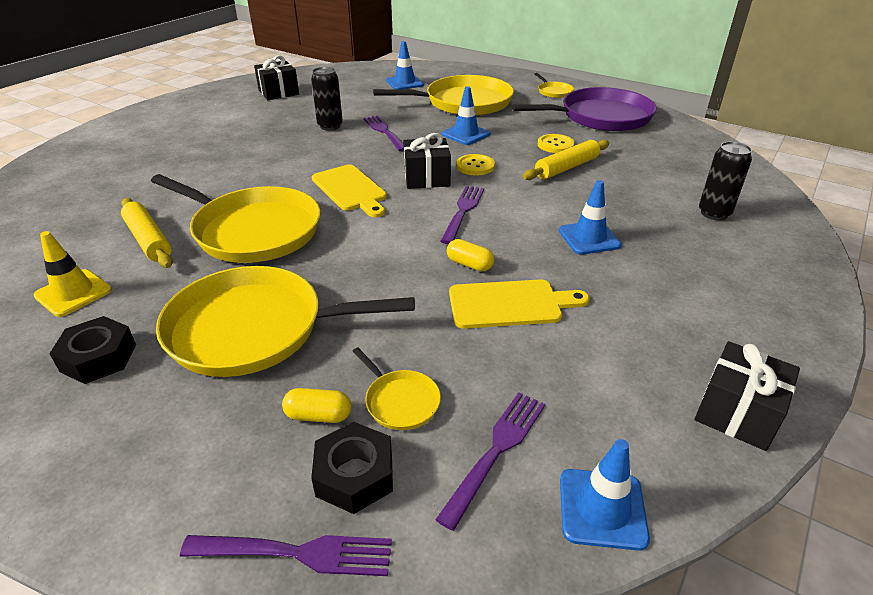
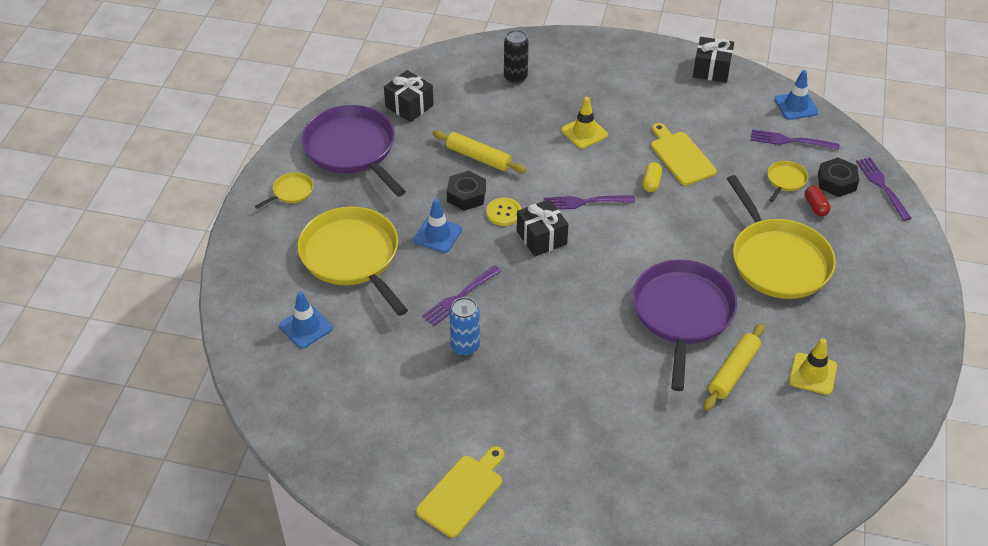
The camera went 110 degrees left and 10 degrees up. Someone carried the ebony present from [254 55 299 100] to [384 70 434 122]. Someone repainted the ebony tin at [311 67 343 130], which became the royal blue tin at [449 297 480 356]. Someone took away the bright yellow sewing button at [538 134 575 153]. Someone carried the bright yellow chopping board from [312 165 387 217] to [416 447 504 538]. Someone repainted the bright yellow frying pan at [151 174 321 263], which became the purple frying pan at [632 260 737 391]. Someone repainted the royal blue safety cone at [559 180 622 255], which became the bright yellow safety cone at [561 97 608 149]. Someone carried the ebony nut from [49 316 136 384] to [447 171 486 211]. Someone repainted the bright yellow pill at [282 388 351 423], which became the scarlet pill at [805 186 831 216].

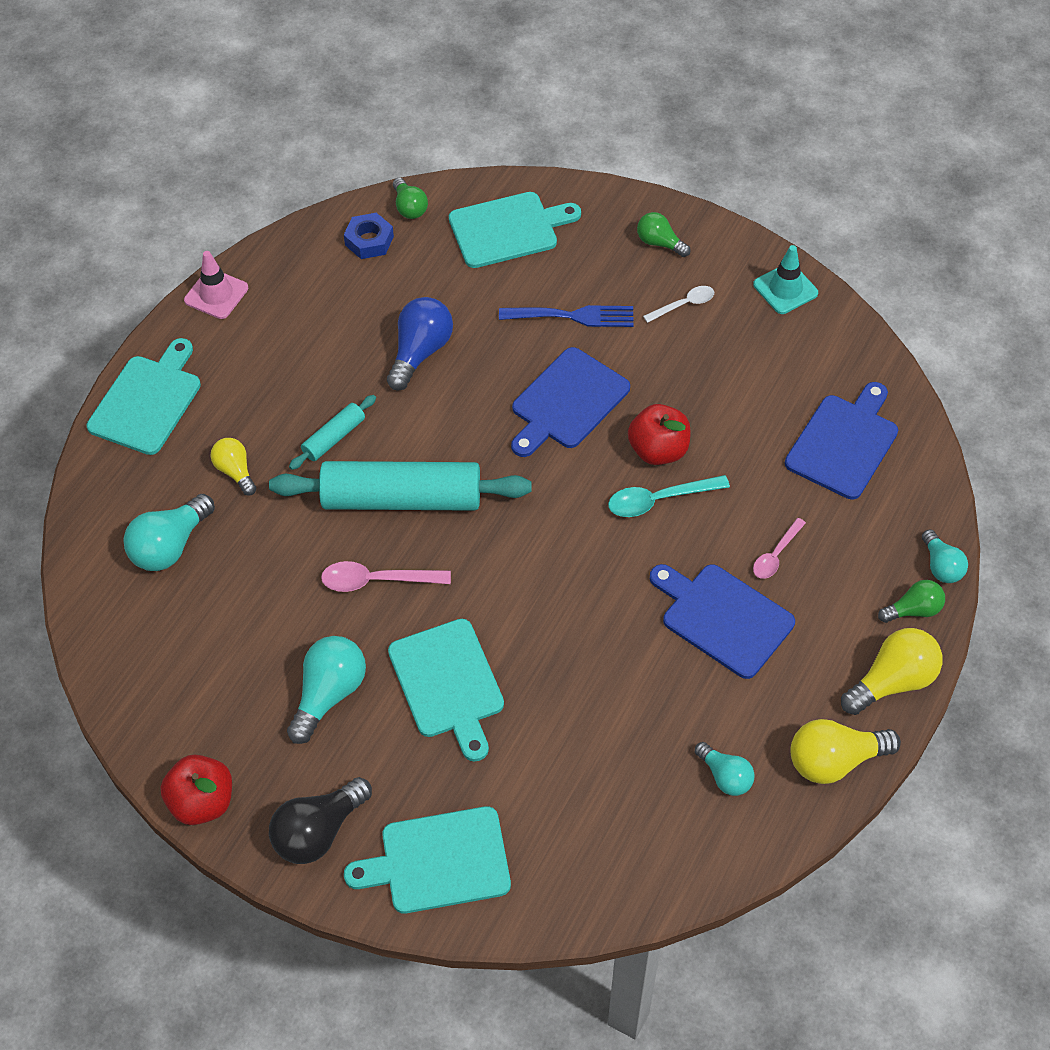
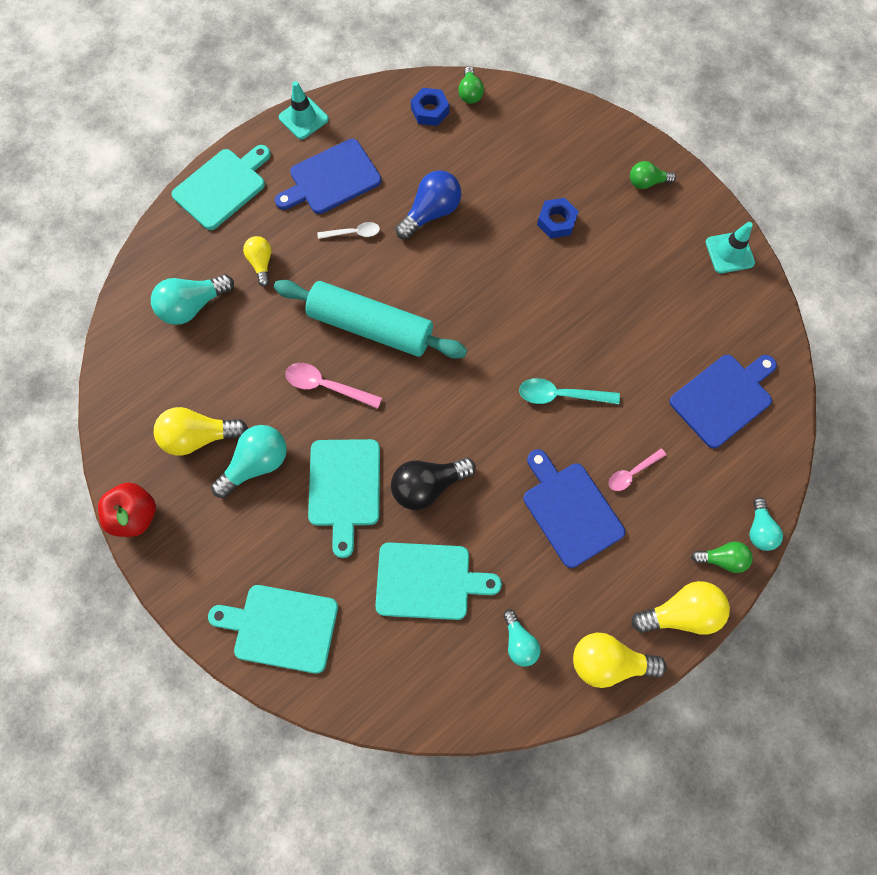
The camera went 20 degrees right and 15 degrees up. Someone carried the teal chopping board from [449 192 581 268] to [375 542 502 620]. Someone rotated the leaf-green lightbulb at [637 212 691 257] by 60 degrees counterclockwise. Someone repainted the pink safety cone at [184 251 248 319], which became the teal safety cone at [279 81 329 140]. Someone carried the white tablespoon from [643 286 714 323] to [317 222 380 239]. Someone swapped the royal blue fork at [499 305 633 327] for the royal blue nut at [537 198 579 238]. Someone carried the royal blue chopping board from [511 347 630 457] to [275 139 381 214]. Someone took away the teal pastry roller at [289 395 376 470]. Someone took away the scarlet apple fruit at [628 404 691 465]. Someone carried the ebony lightbulb from [269 777 372 864] to [391 458 476 510]. Someone put down the bright yellow lightbulb at [154 407 248 456].

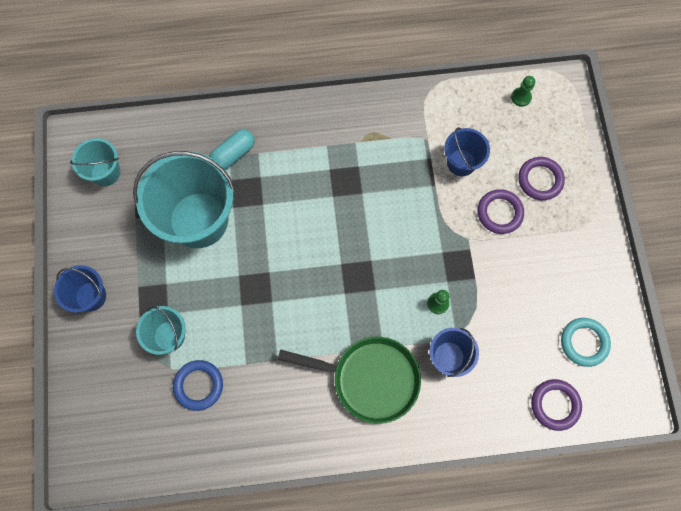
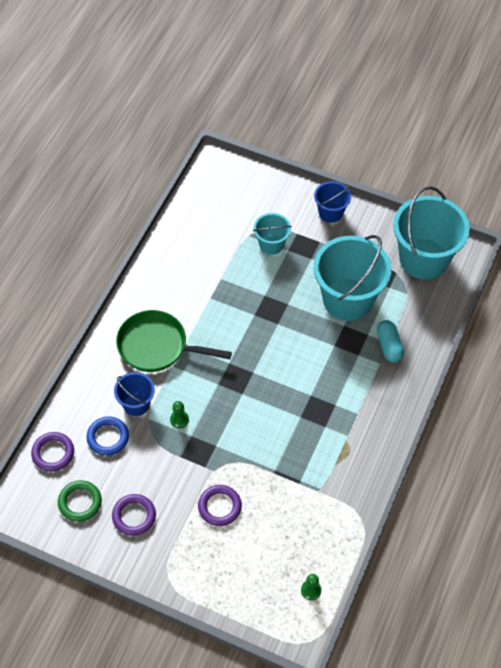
The camera went 120 degrees right and 15 degrees down. Someone took away the royal blue pail at [444 127 490 176]. Someone scaled the teal pail at [70 138 120 186] by 1.98. Someone carried the purple torus from [518 157 565 200] to [112 494 156 536]. Someone repainted the teal torus at [561 318 611 367], which became the leaf-green torus at [58 480 102 522]. Someone rotated the leaf-green frying pan at [278 337 421 424] by 60 degrees clockwise. Someone carried the royal blue torus from [173 360 223 411] to [86 416 129 456].

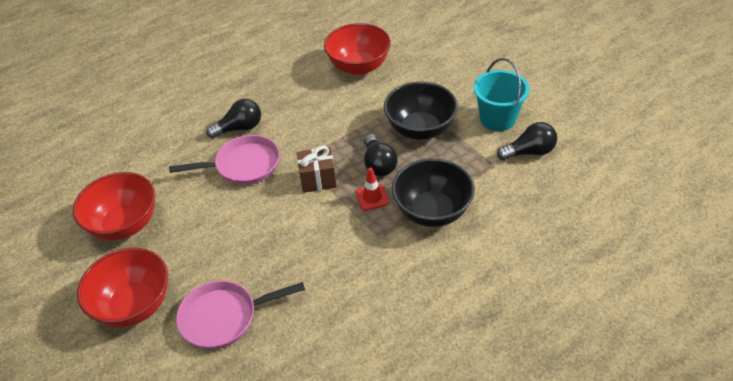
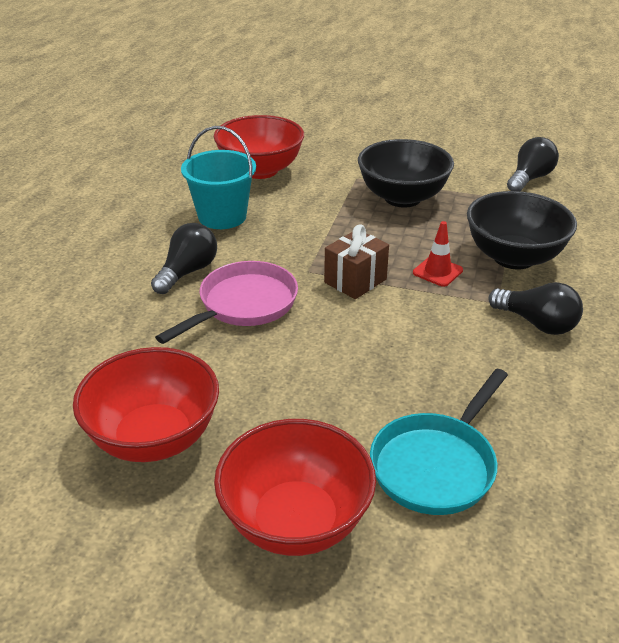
The camera went 40 degrees left and 10 degrees down. Someone carried the teal pail from [473 58 530 131] to [181 126 256 229]. Someone carried the ebony lightbulb from [364 134 398 176] to [488 282 583 335]. Someone repainted the pink frying pan at [176 280 305 350], which became the teal frying pan at [370 369 508 515].

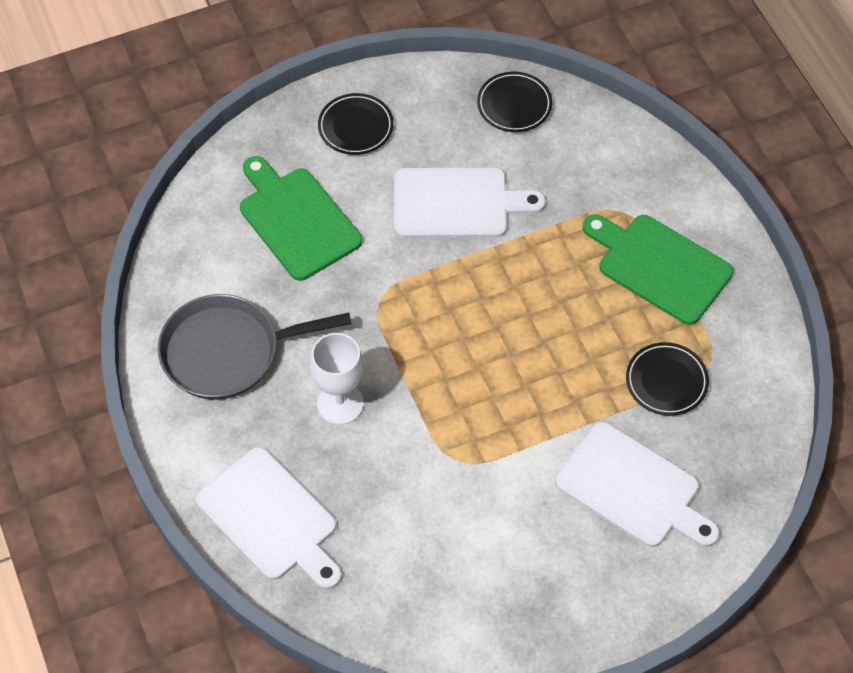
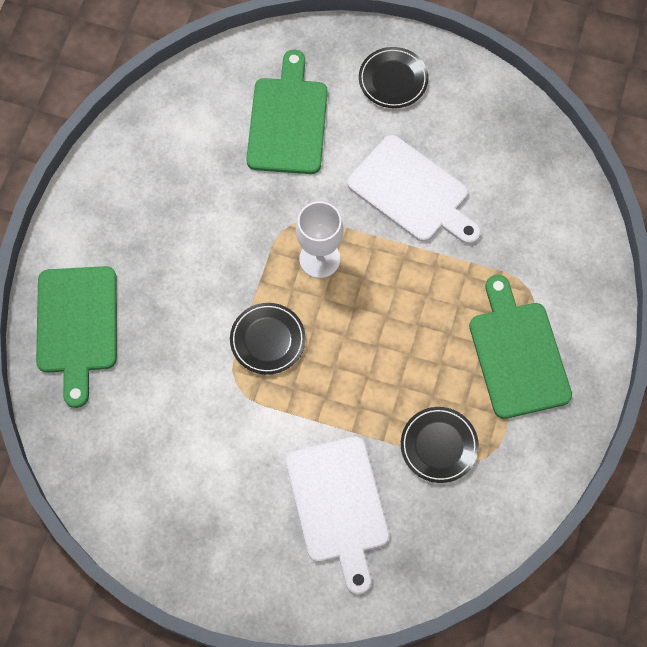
The camera went 40 degrees right and 10 degrees up. Someone carried the ebony flat dish from [477 72 552 132] to [230 303 306 375]. Someone took away the gray frying pan at [158 294 351 400]. Someone carried the white wine glass from [310 333 364 425] to [296 201 343 278]. Someone repainted the white chopping board at [196 447 342 590], which became the leaf-green chopping board at [36 266 117 408].

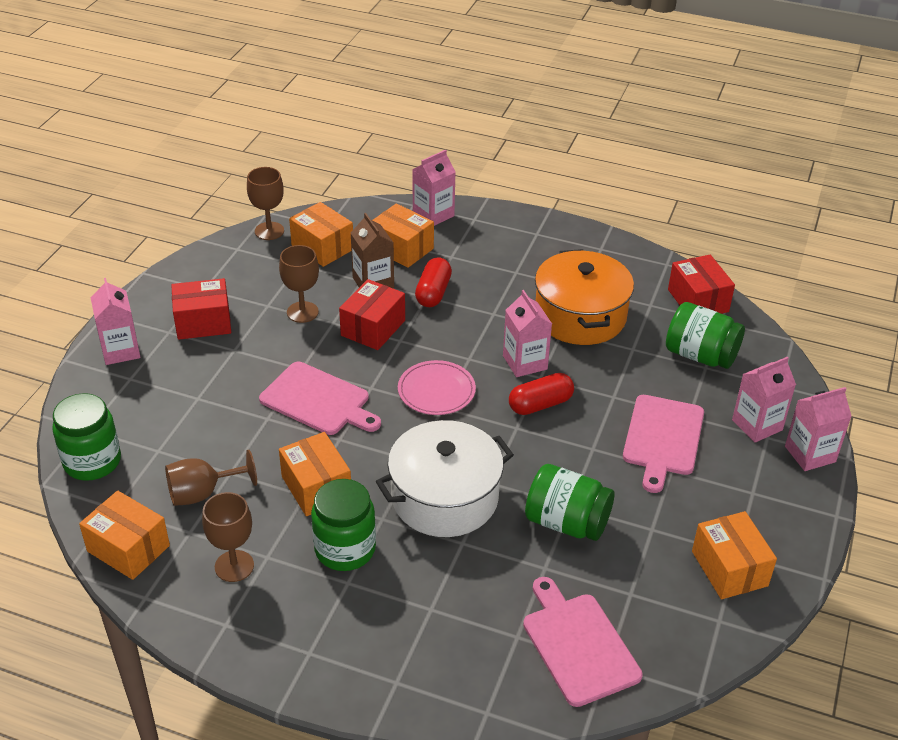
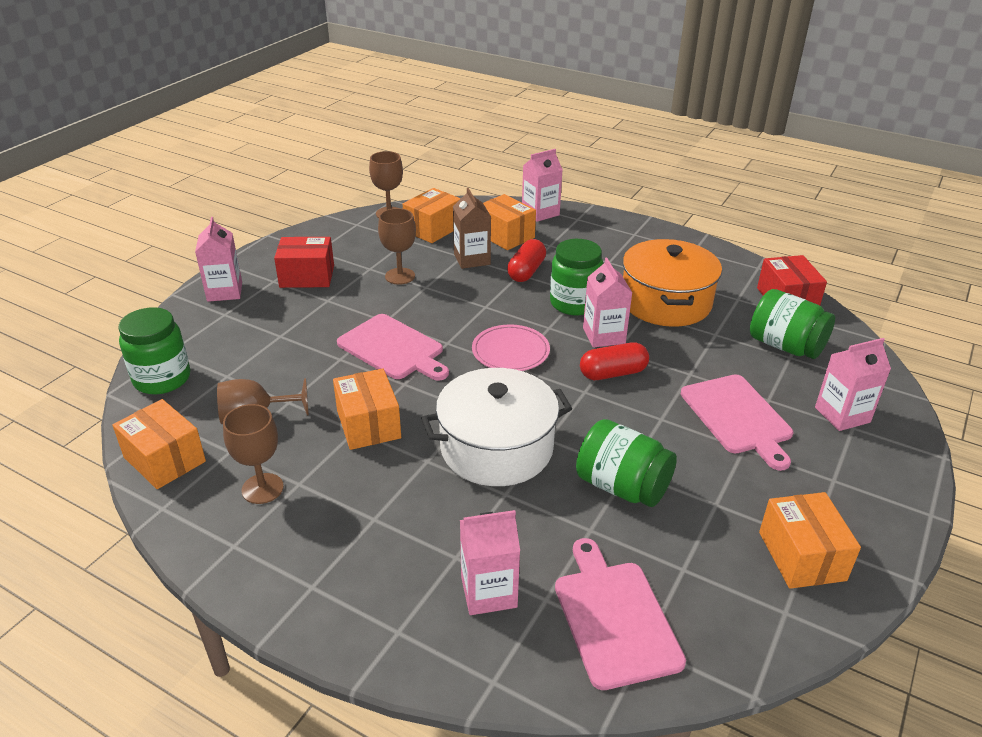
The camera went 10 degrees right and 5 degrees down. Someone rotated the bright orange package at [289 202 353 267] by 75 degrees clockwise. Someone took away the scarlet package at [339 279 405 350]. Someone carried the pink carton from [785 387 852 471] to [460 510 520 615]. Someone rotated the pink chopping board at [623 395 704 493] by 45 degrees counterclockwise. Someone carried the leaf-green jar from [311 479 376 571] to [550 239 603 316].

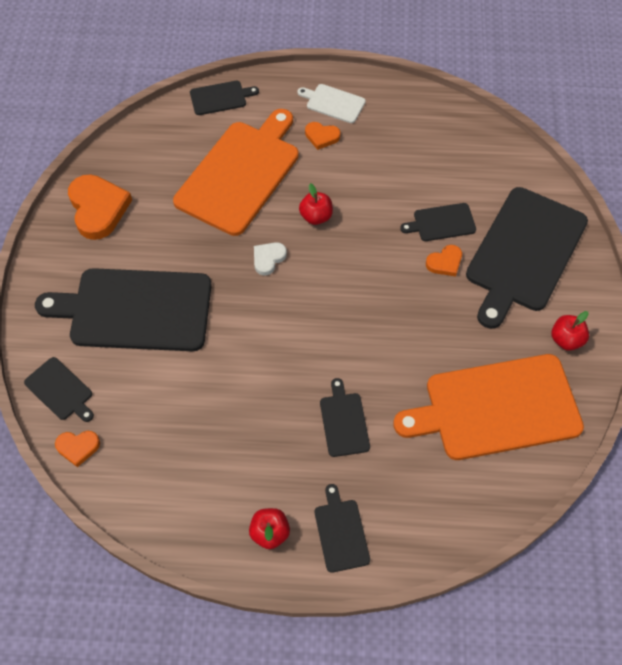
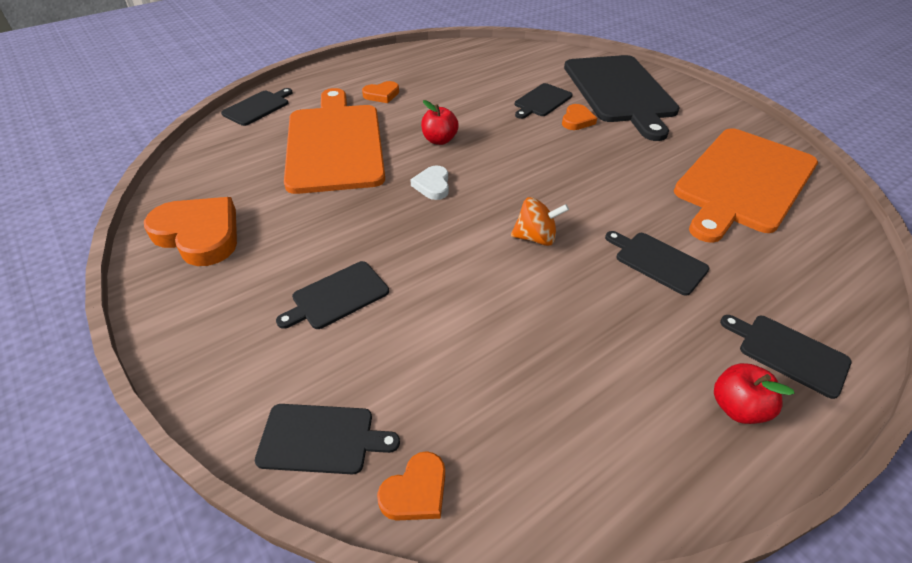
The camera went 40 degrees left and 15 degrees down. Someone took away the white chopping board at [297 84 366 123]. Someone scaled the ebony chopping board at [35 268 212 351] by 0.45. Someone took away the scarlet apple fruit at [551 311 589 351]. Someone put down the bright orange spinning top at [511 197 569 246].

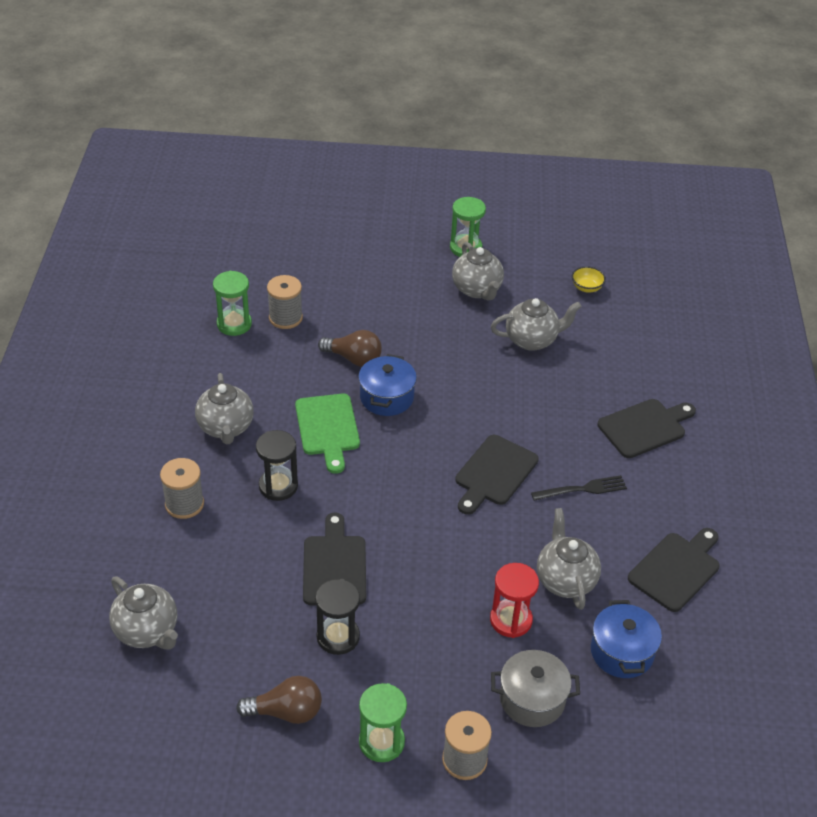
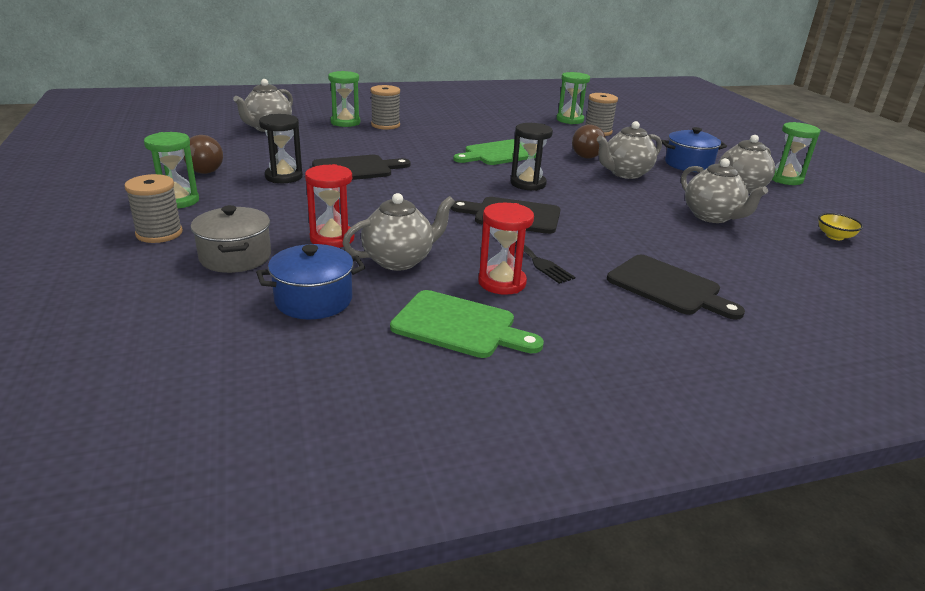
The camera went 70 degrees right and 15 degrees down. Someone carried the royal blue pot from [358 354 417 416] to [661 127 727 172]. Someone carried the gray china teapot from [195 373 254 444] to [597 121 662 179]. Someone carried the ebony sand timer from [256 430 298 501] to [511 123 553 191]. Someone repainted the ebony chopping board at [628 528 720 612], which became the leaf-green chopping board at [390 290 544 358]. Someone put down the leaf-green sand timer at [328 71 360 127]. Someone put down the scarlet sand timer at [478 203 534 295].

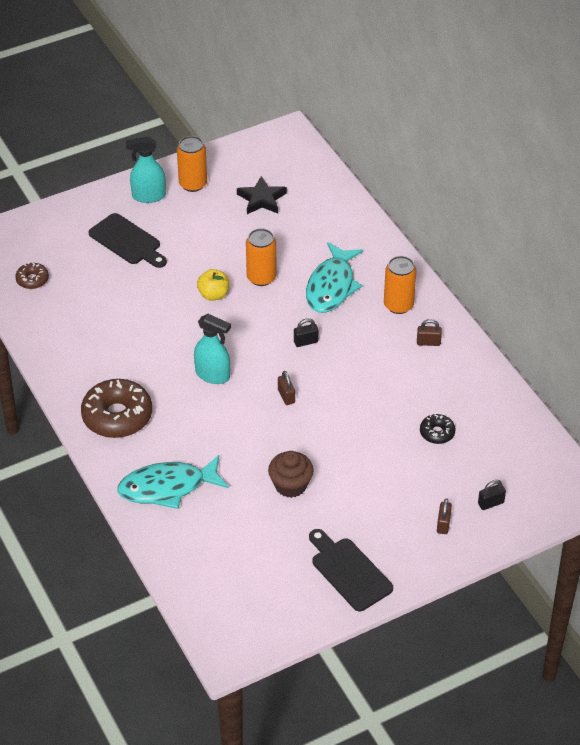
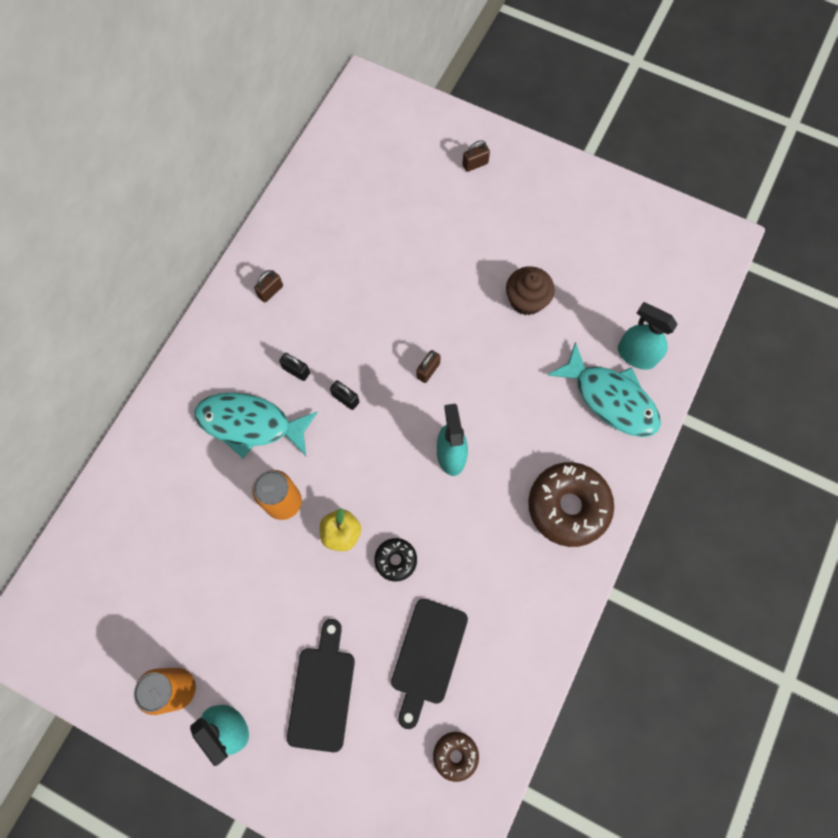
The camera went 125 degrees left and 25 degrees up. Someone took away the ebony star at [237 176 287 214]. Someone rotated the teal toy fish at [306 242 364 313] by 150 degrees counterclockwise. Someone took away the bright orange tin at [384 256 416 314]. Someone rotated the dark brown lock at [417 319 442 346] by 75 degrees clockwise. Someone carried the ebony donut from [420 414 456 444] to [374 538 417 581]. Someone carried the ebony lock from [478 480 506 510] to [279 353 310 381]. Someone carried the ebony chopping board from [309 529 393 611] to [391 599 468 729]. Someone put down the teal sprayer at [618 302 678 370].

